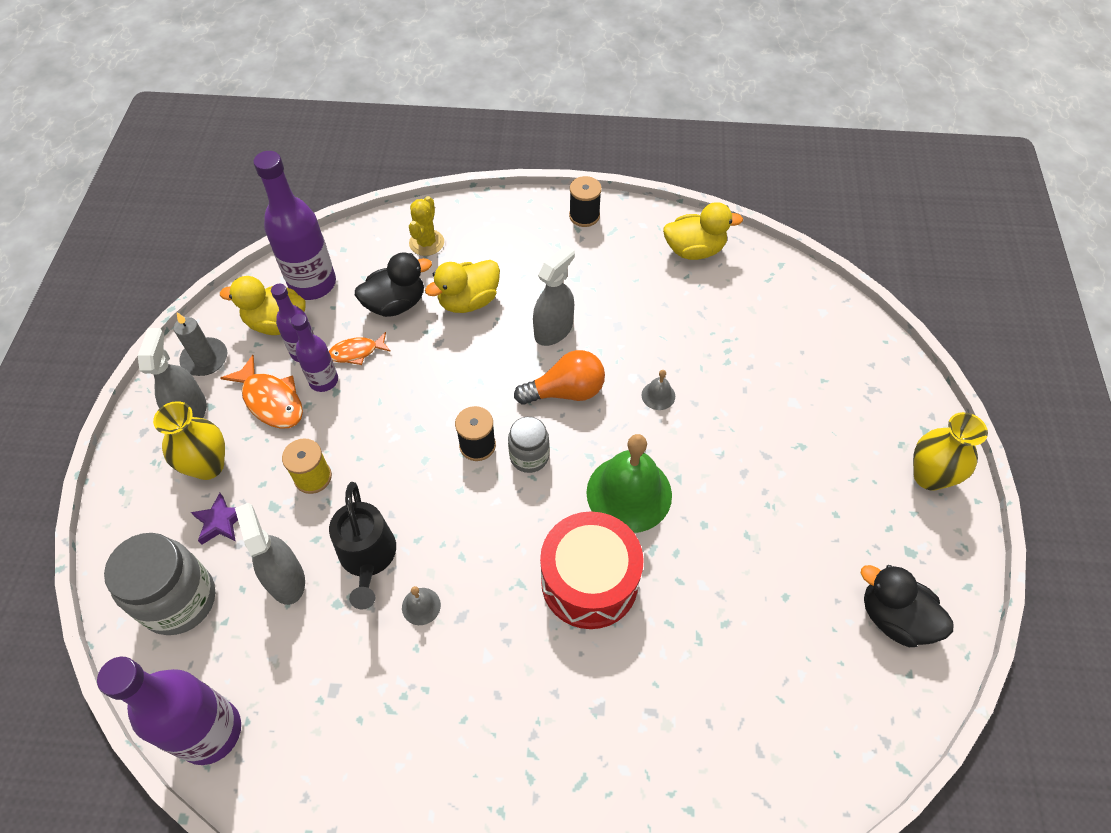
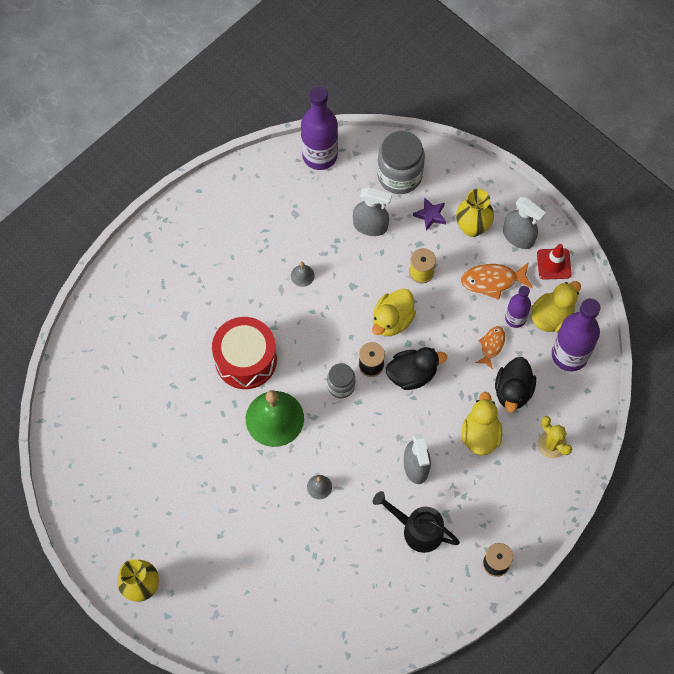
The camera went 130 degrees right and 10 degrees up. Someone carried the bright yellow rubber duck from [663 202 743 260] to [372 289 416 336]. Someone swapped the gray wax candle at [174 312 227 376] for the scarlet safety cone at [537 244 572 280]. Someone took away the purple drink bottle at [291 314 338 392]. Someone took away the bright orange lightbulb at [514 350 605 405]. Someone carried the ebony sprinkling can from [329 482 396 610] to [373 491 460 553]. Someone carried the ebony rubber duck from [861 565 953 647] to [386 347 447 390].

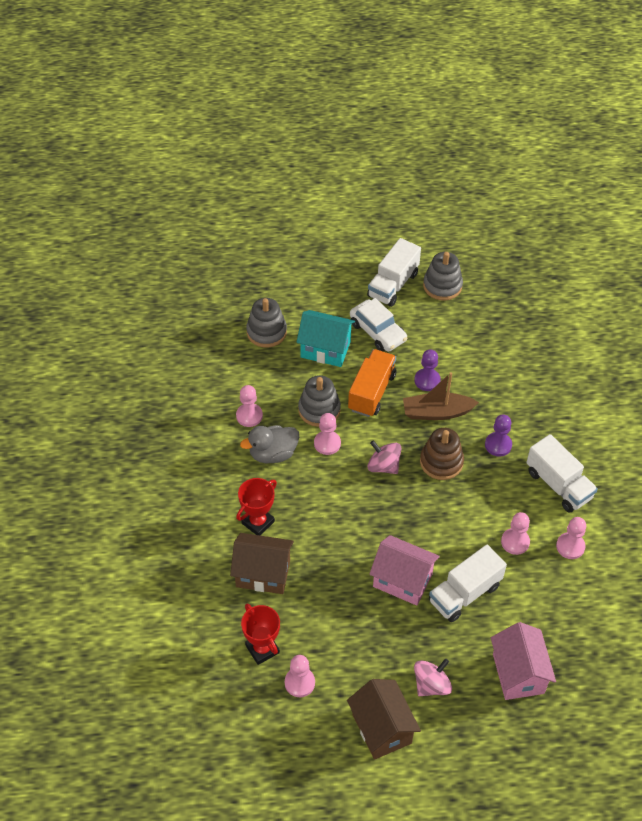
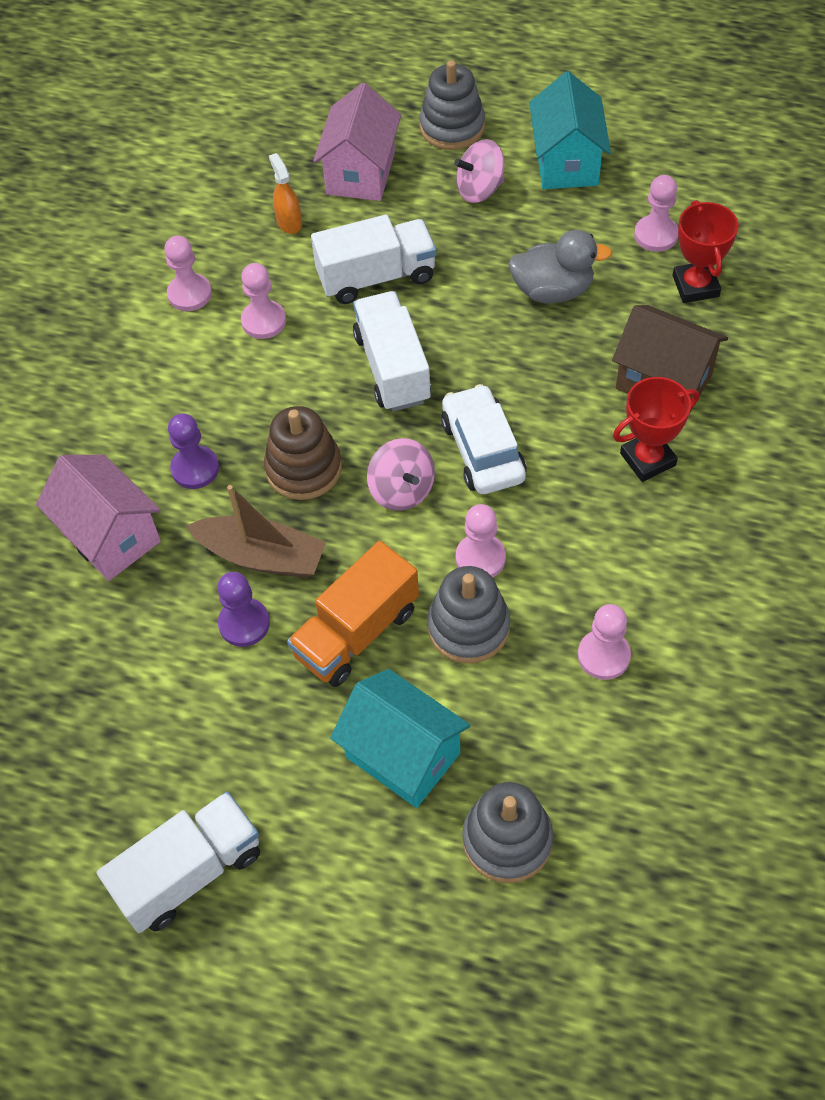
The camera went 155 degrees left and 5 degrees up. Someone carried the gray ring stacker from [423 252 463 301] to [419 60 485 150]. Someone carried the white car from [350 298 407 352] to [441 384 527 494]. Someone carried the gray rubber duck from [240 425 299 463] to [508 230 612 303]. Someone carried the white truck from [527 434 598 513] to [353 291 431 412]. Someone carried the pink toy house from [369 535 440 606] to [36 455 161 581]. Someone repainted the dark brown toy house at [347 679 421 760], which became the teal toy house at [529 71 611 189]. Someone put down the bright orange sprayer at [269 153 302 234].

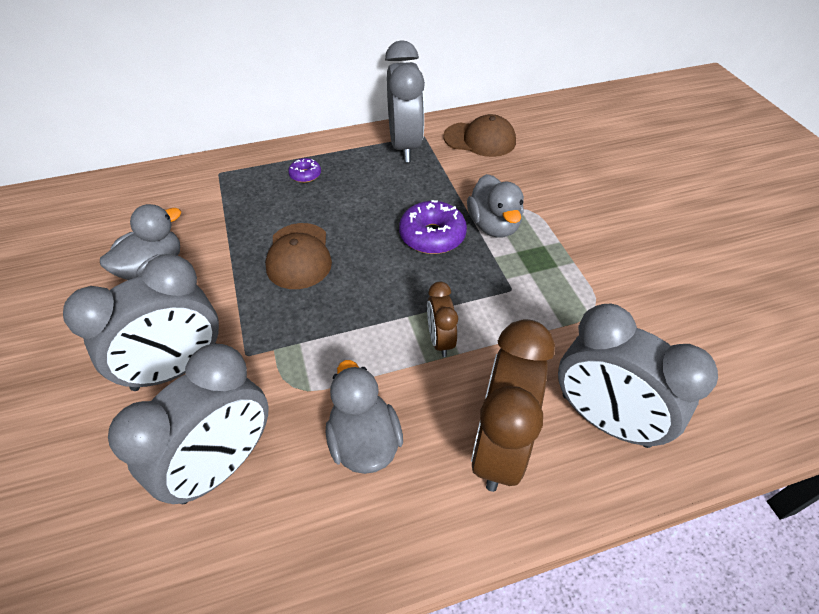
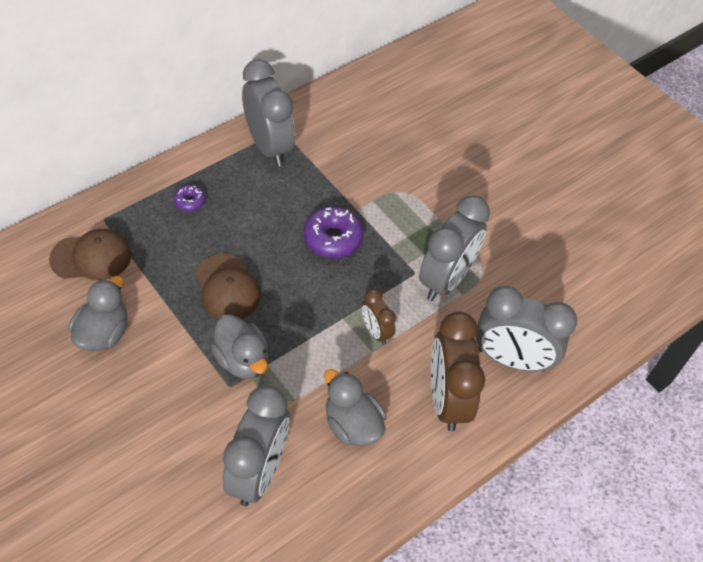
The camera went 25 degrees left and 5 degrees up. Someone carried the dark brown peaked cap from [443 114 516 157] to [49 229 132 280]. Someone carried the gray rubber duck from [467 174 524 238] to [211 314 268 379]. Someone carried the gray bedside clock from [63 254 219 391] to [419 195 490 301].

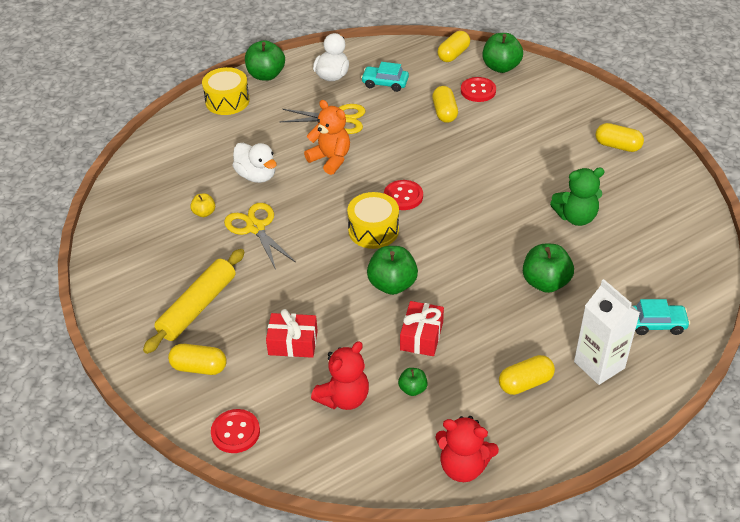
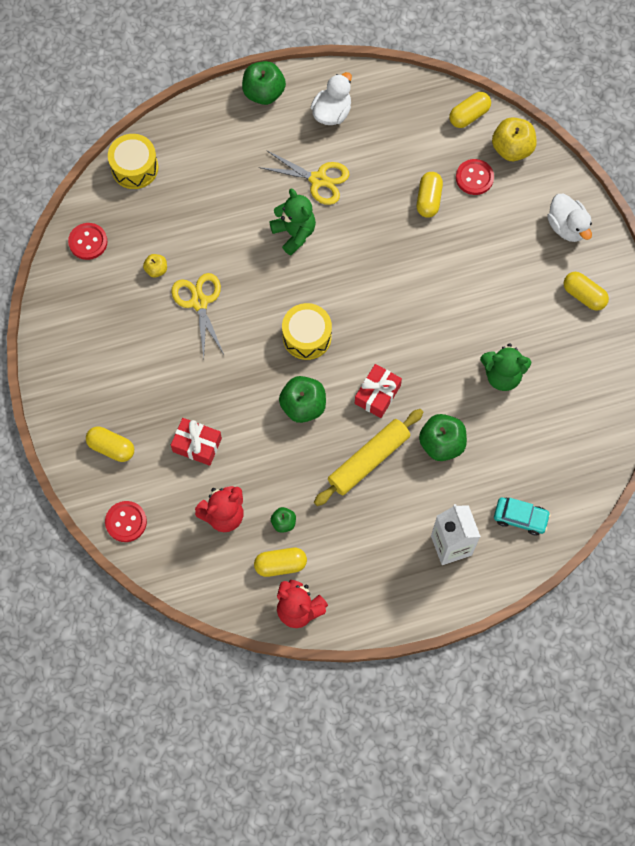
The camera went 15 degrees right and 25 degrees up. Someone repainted the leaf-green apple fruit at [482 33 523 73], which became the bright yellow apple fruit at [492 117 536 161]. Someone took away the teal car at [361 62 409 92]. Someone carried the bright yellow snare drum from [202 67 250 115] to [108 134 158 189]. Someone repainted the bright orange teddy at [304 100 350 175], which became the leaf-green teddy at [270 189 316 255]. Someone carried the white rubber duck from [232 143 277 183] to [547 193 592 242]. Someone carried the scarlet sewing button from [384 180 423 210] to [68 223 108 260]. Someone carried the bright yellow pastry roller from [143 249 244 354] to [314 409 423 506]. Someone carried the scarlet present from [400 301 444 356] to [355 364 402 418]. Someone carried the bright yellow pill from [499 355 555 395] to [254 548 307 577].

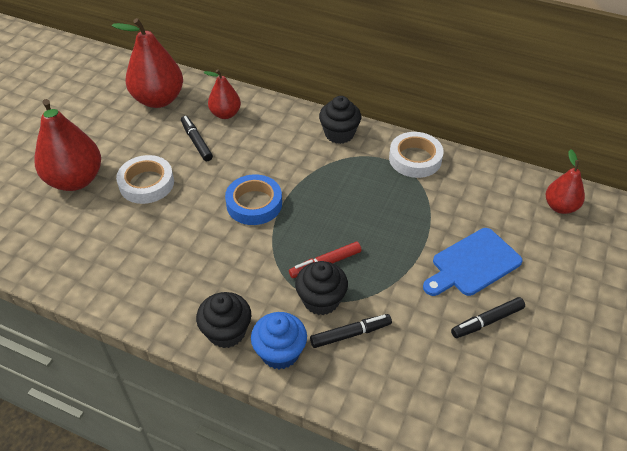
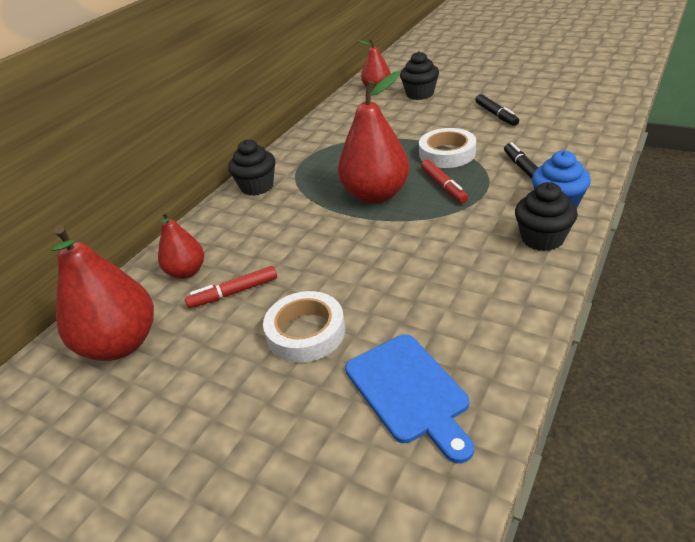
The camera went 80 degrees left and 10 degrees down. Someone carried the scarlet pear from [35 99 101 191] to [338 71 409 204]. Someone repainted the ebony marker pen at [181 116 213 161], which became the scarlet marker pen at [185 266 277 308]. Someone carried the white sticky tape from [389 132 444 178] to [419 128 476 168]. Someone took away the royal blue sticky tape at [225 174 282 225]. Someone carried the royal blue chopping board from [423 228 523 296] to [345 334 474 463]. Someone carried the ebony cupcake from [295 261 348 315] to [400 51 439 100].

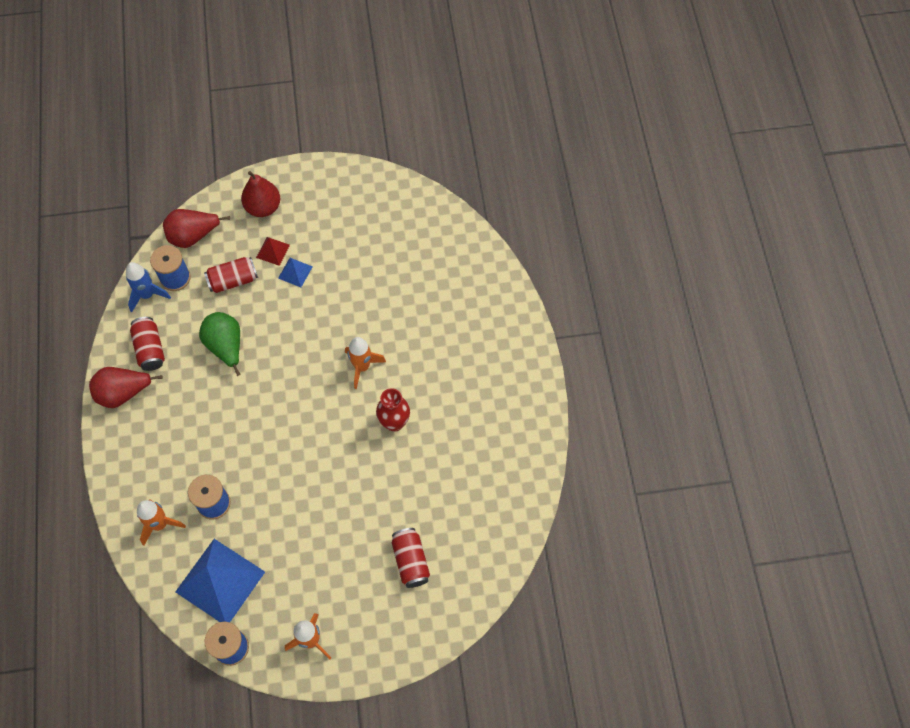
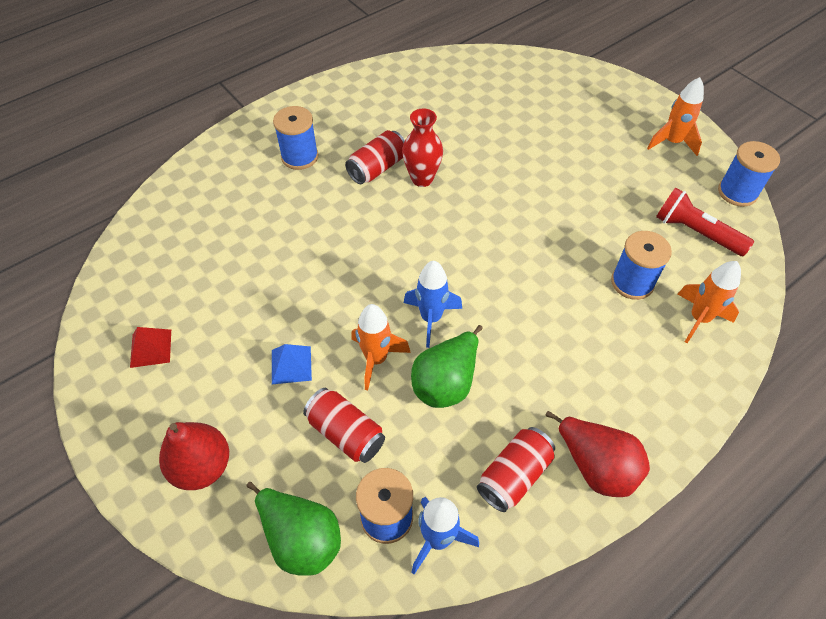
The camera went 120 degrees left and 10 degrees down. Someone repainted the scarlet pear at [163 209 230 248], which became the leaf-green pear at [247 482 341 576]. Someone carried the scarlet solid pyramid from [256 237 290 266] to [130 327 171 368]. Someone carried the bright orange spaceship from [345 337 386 389] to [351 304 411 390]. Someone carried the scarlet tin from [392 528 430 588] to [345 130 405 184]. Someone swapped the royal blue solid pyramid at [175 539 265 622] for the scarlet torch at [656 187 754 256]. Someone put down the royal blue spool at [273 106 319 170]. Someone put down the royal blue spaceship at [404 261 462 348].

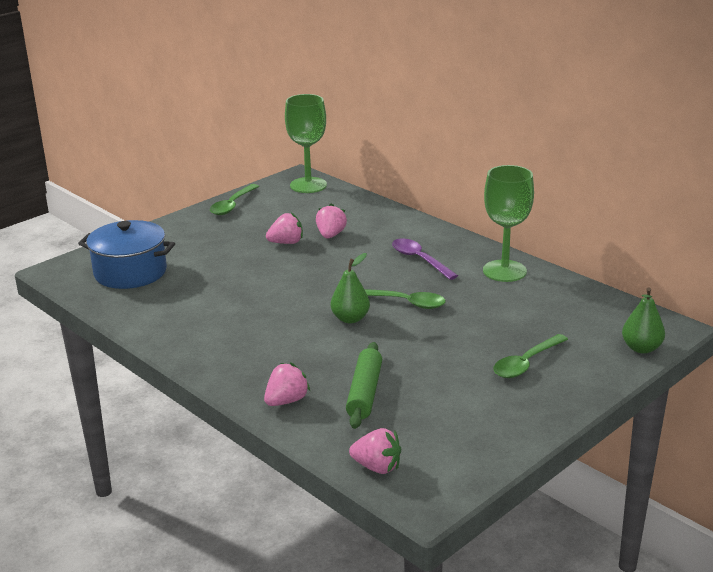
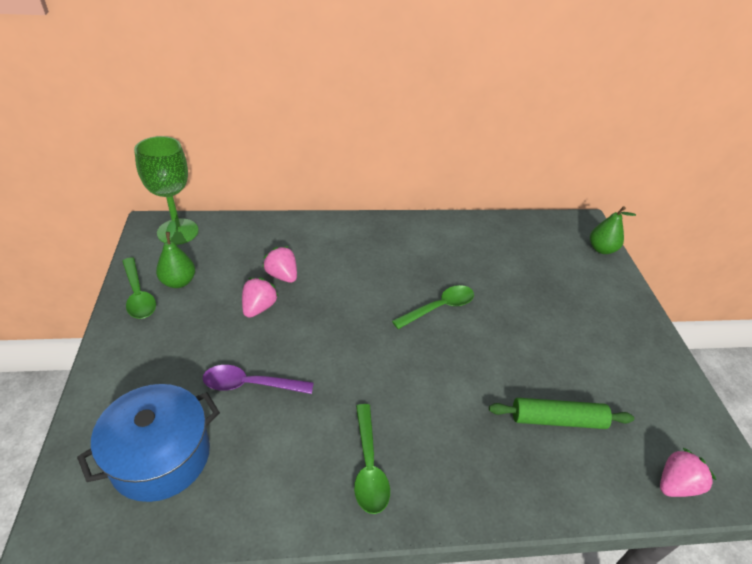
The camera went 55 degrees left and 15 degrees up. Someone took away the leaf-green wine glass at [483 165 534 282]. Someone carried the purple tablespoon from [392 238 458 280] to [203 365 314 394]. Someone carried the leaf-green pear from [331 253 370 323] to [156 221 195 288]. Someone carried the leaf-green tablespoon from [493 334 568 378] to [354 404 390 514]. Someone rotated the leaf-green pastry roller at [346 342 382 429] by 45 degrees counterclockwise. Someone took away the pink toy strawberry at [264 362 310 406].

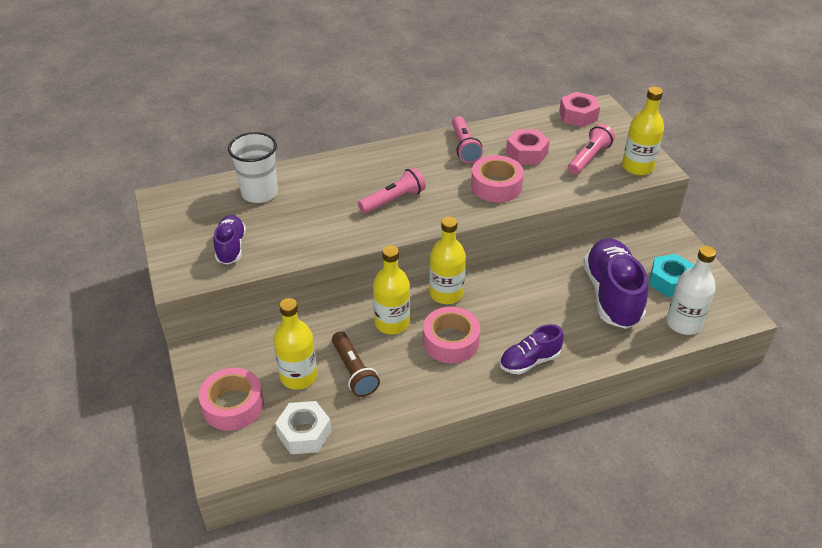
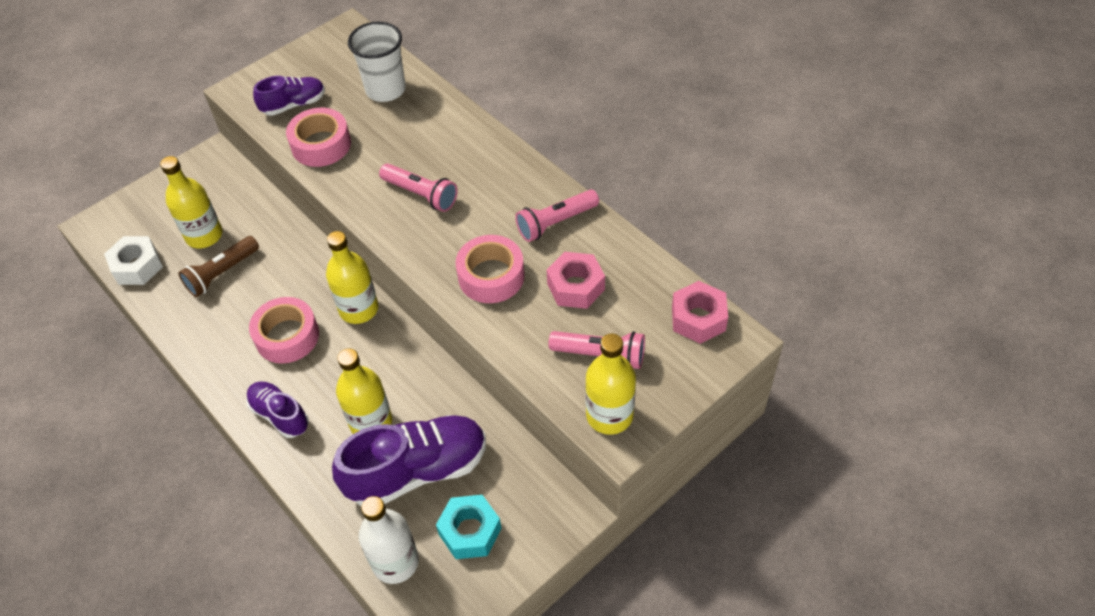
The camera went 70 degrees right and 10 degrees up. Someone carried the bright yellow drink bottle from [373 245 410 334] to [336 348 392 434]. Someone carried the pink sticky tape from [199 368 264 431] to [286 108 351 167].

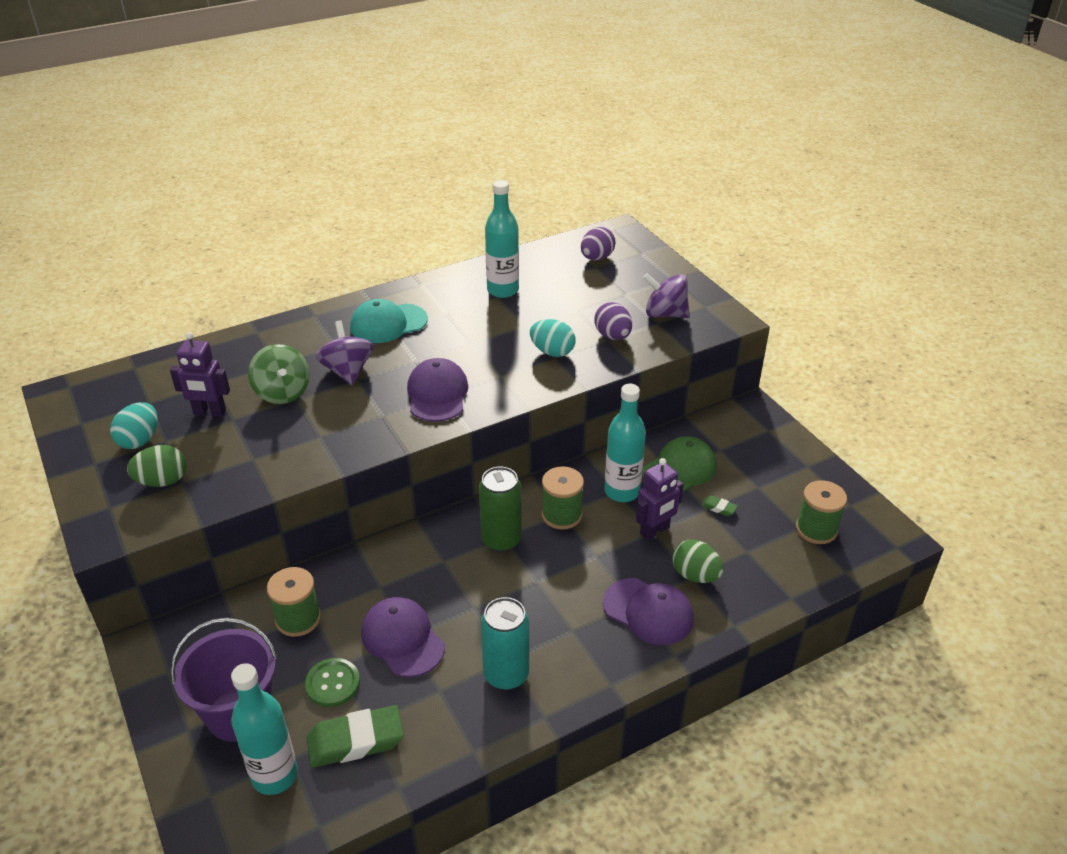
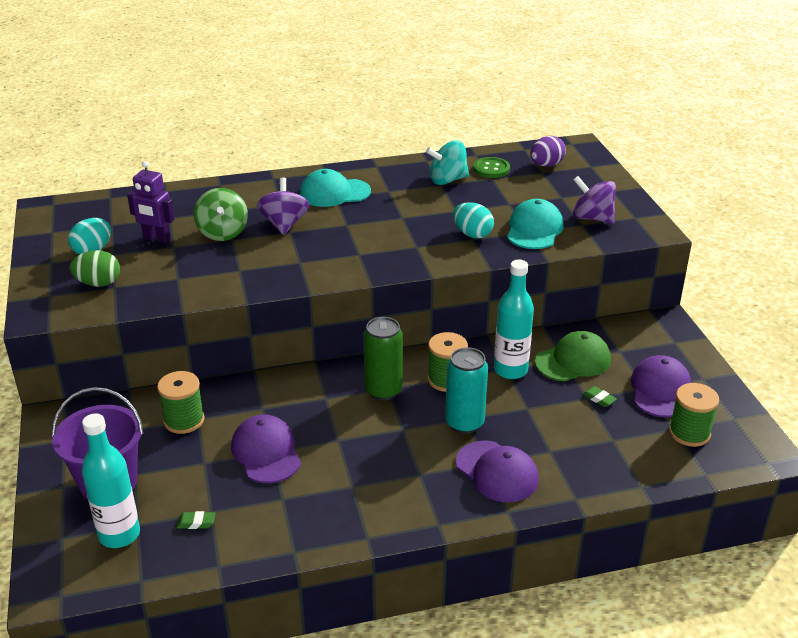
The camera went 15 degrees right and 5 degrees down. Someone swapped the teal drink bottle at [485 180 519 298] for the teal spinning top at [426 140 469 185]. Someone swapped the purple egg at [594 302 632 340] for the teal peaked cap at [507 199 564 249]. Someone carried the purple peaked cap from [407 358 469 422] to [631 355 691 417]. Someone took away the purple toy robot at [636 458 684 540]. Someone took away the leaf-green egg at [672 539 723 583]. Someone carried the teal tin from [481 597 529 690] to [445 347 488 434]. Someone carried the leaf-green sewing button from [305 658 360 707] to [473 157 510 178]. Someone scaled the leaf-green eraser at [307 705 404 768] by 0.44.

